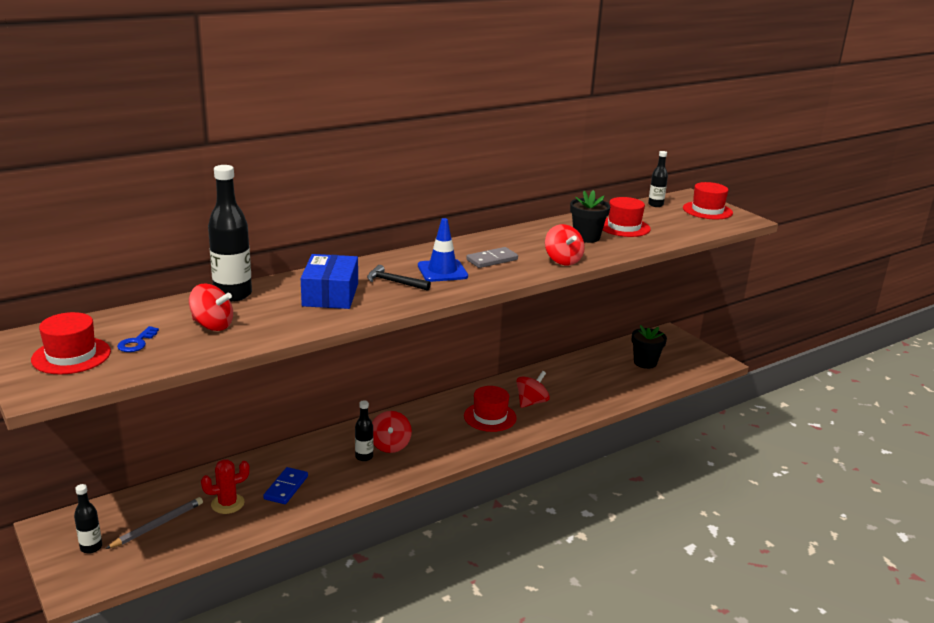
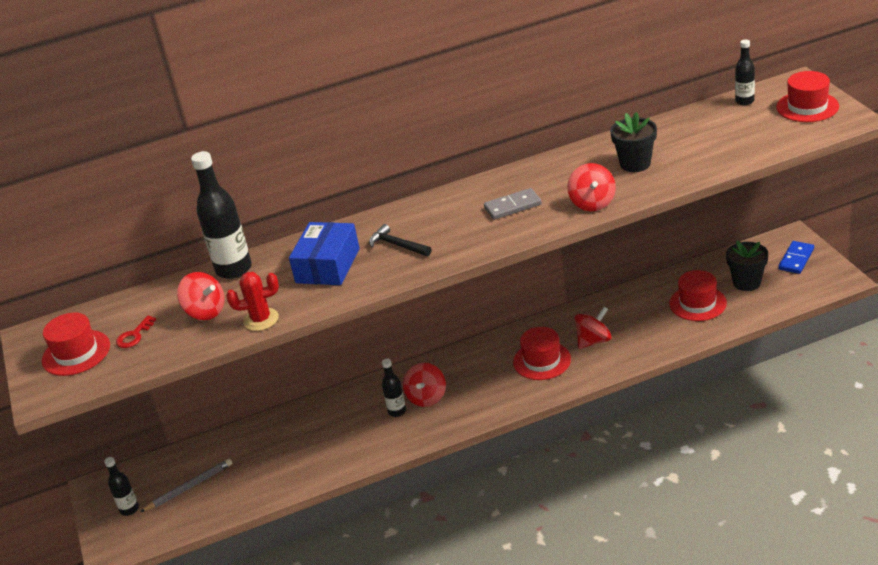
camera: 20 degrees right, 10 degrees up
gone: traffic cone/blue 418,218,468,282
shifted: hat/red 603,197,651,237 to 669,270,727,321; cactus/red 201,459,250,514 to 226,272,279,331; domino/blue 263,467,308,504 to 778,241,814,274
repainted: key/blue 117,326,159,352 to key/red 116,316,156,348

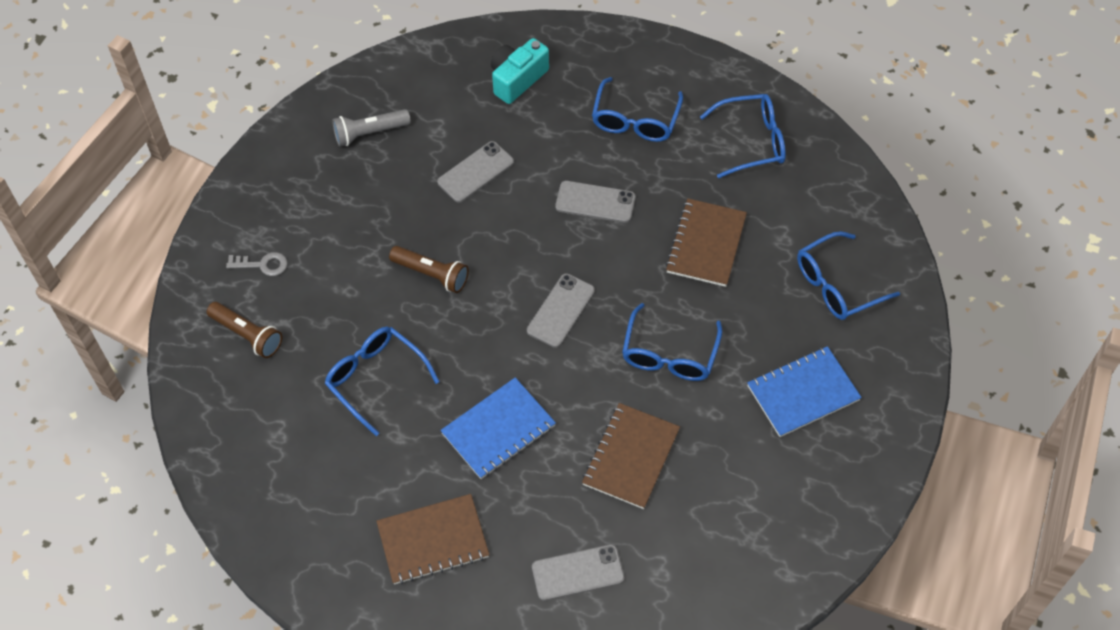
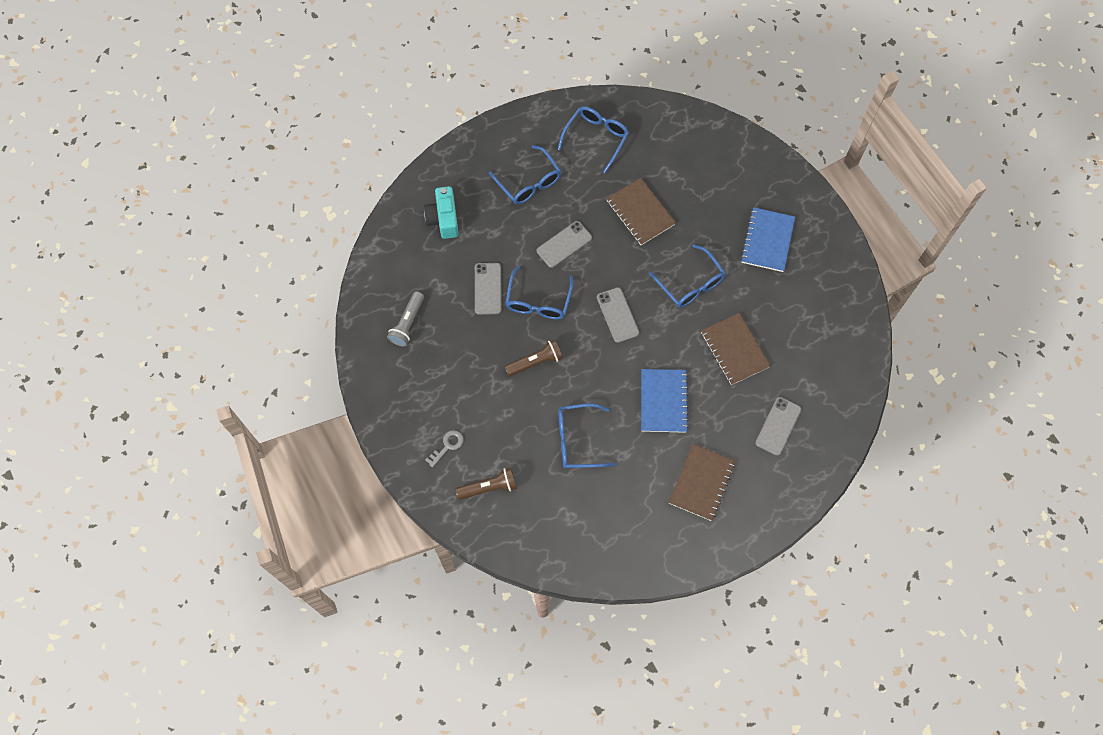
camera: 50 degrees left, 10 degrees up
shifted: glasses/blue 797,231,900,320 to 505,266,573,319

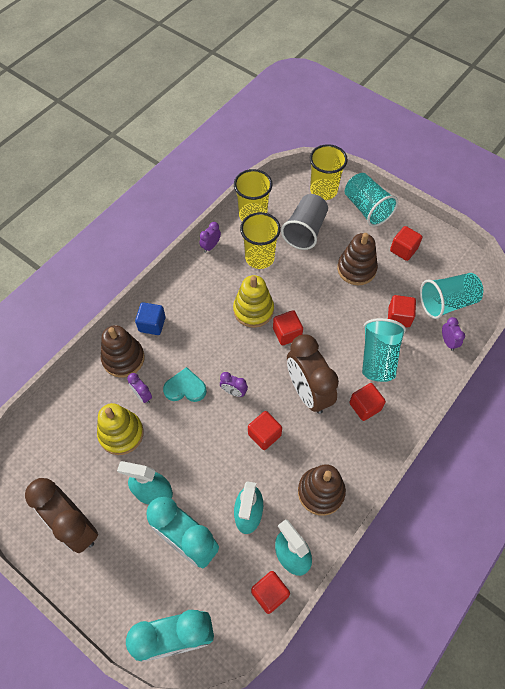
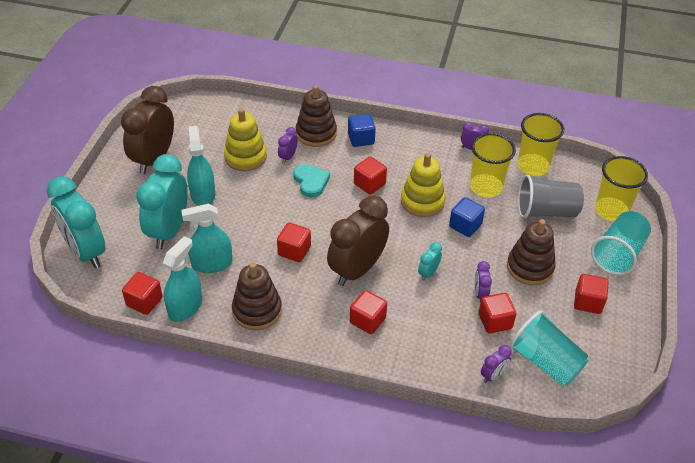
camera: 65 degrees right, 15 degrees down
gone: cup/turquoise 362,318,406,382
new: cube/blue 449,197,485,237; clock/turquoise 418,242,442,281
shifted: cube/red 273,310,303,345 to 354,156,387,195; clock/purple 220,372,248,397 to 475,261,492,303

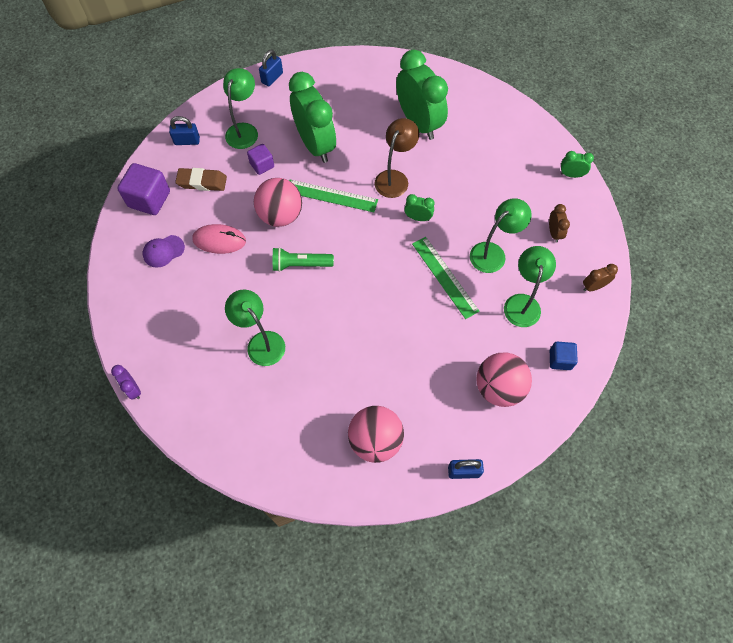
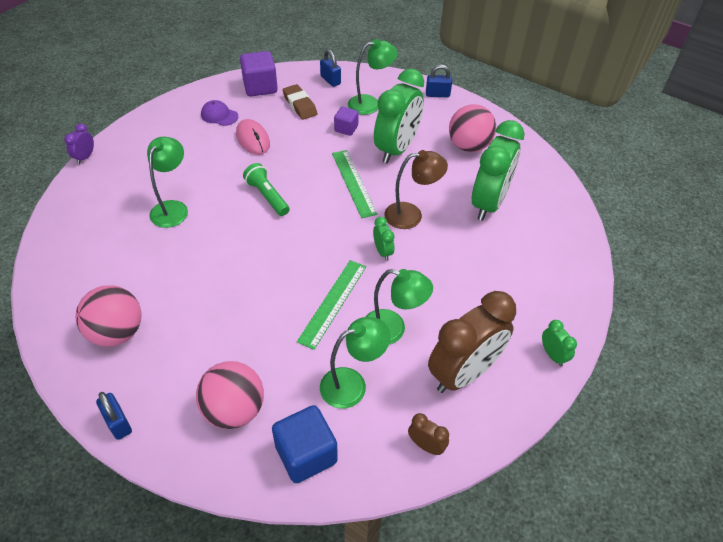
camera: 55 degrees right, 15 degrees down
shifted: ball/pink 254,178,302,227 to 449,104,496,152
scaled: clock/brown 549,204,570,243 = 428,291,516,393 x2.34; cube/blue 550,342,578,370 = 272,405,338,483 x1.71

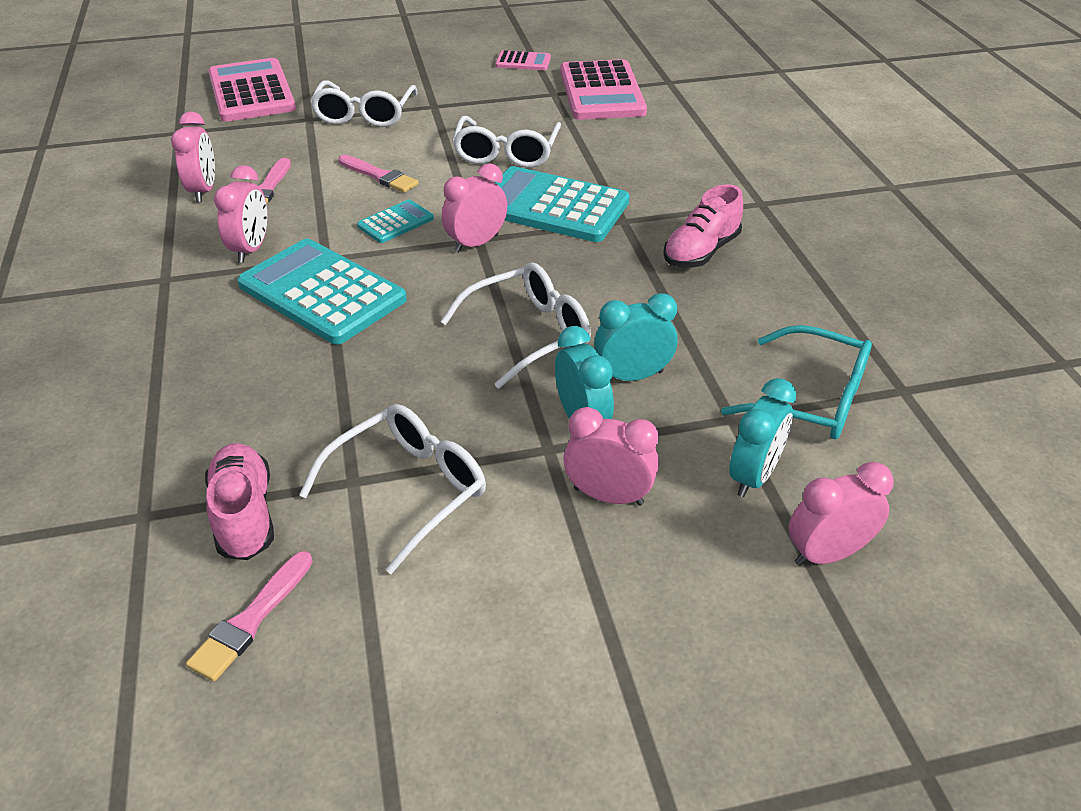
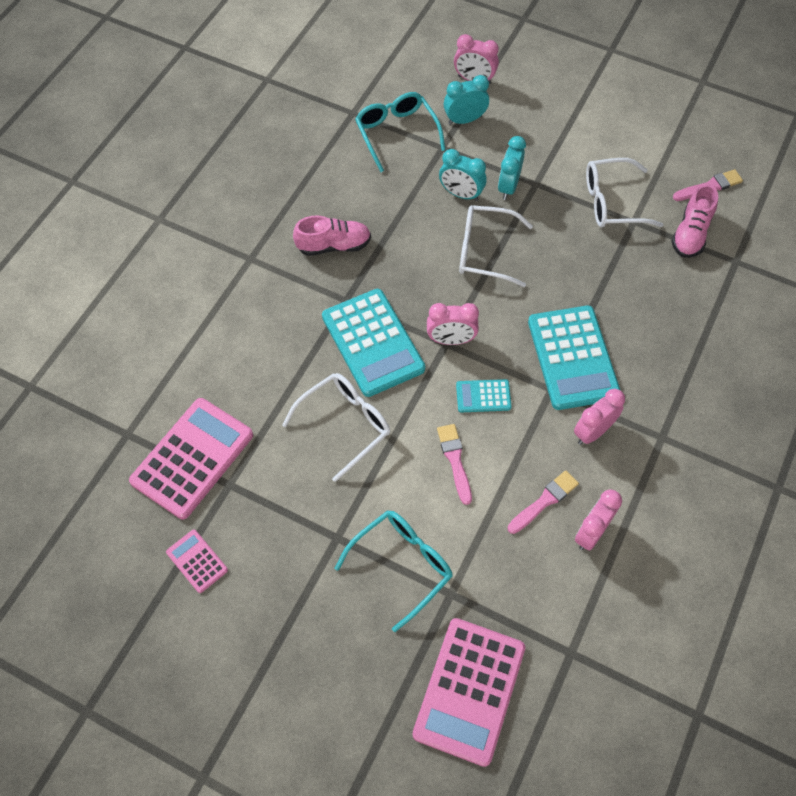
camera: 140 degrees left, 20 degrees up
gone: clock/pink 563,407,659,506
repainted: glasses/white 310,81,418,127 to glasses/turquoise 335,510,453,632

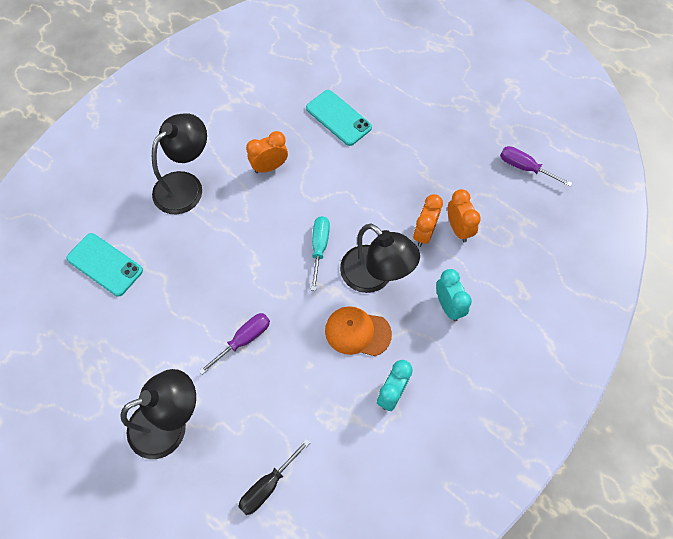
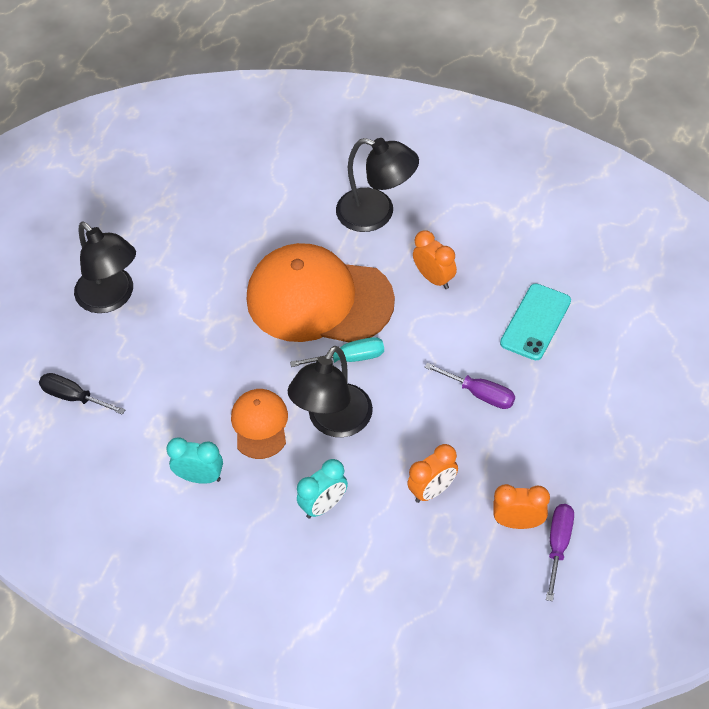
camera: 75 degrees right, 10 degrees down
gone: phone/turquoise 66,233,143,296
new: cap/orange 247,243,395,342
shifted: clock/orange 413,194,443,247 to 493,484,550,529; screwdriver/purple 199,313,270,375 to 424,363,515,409

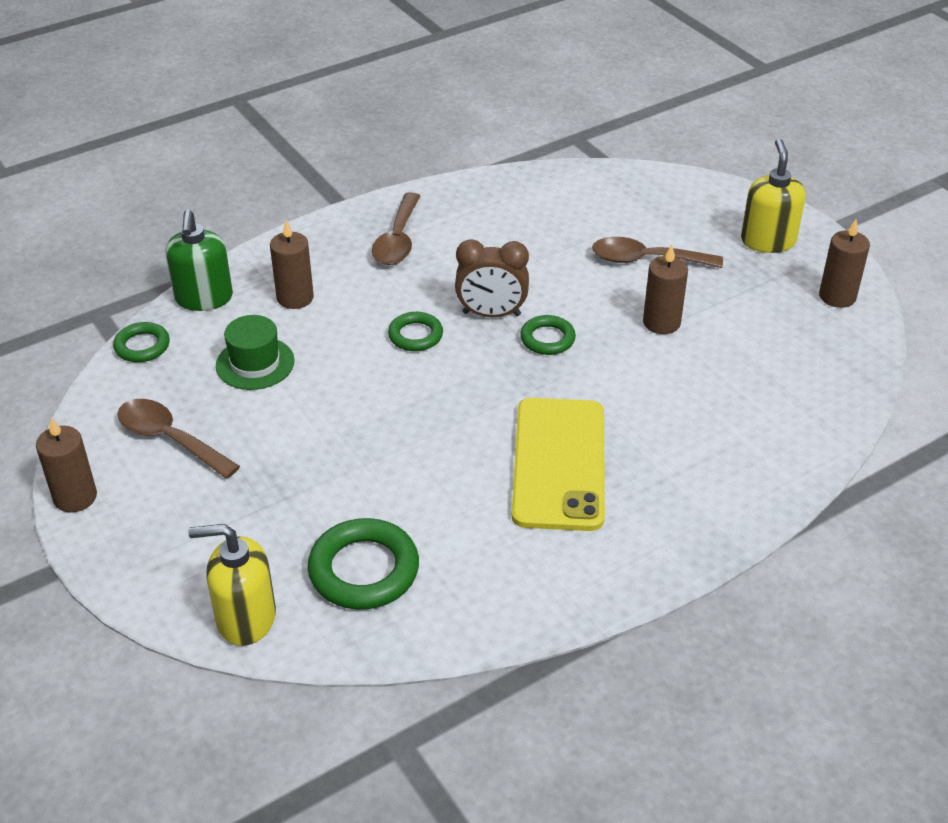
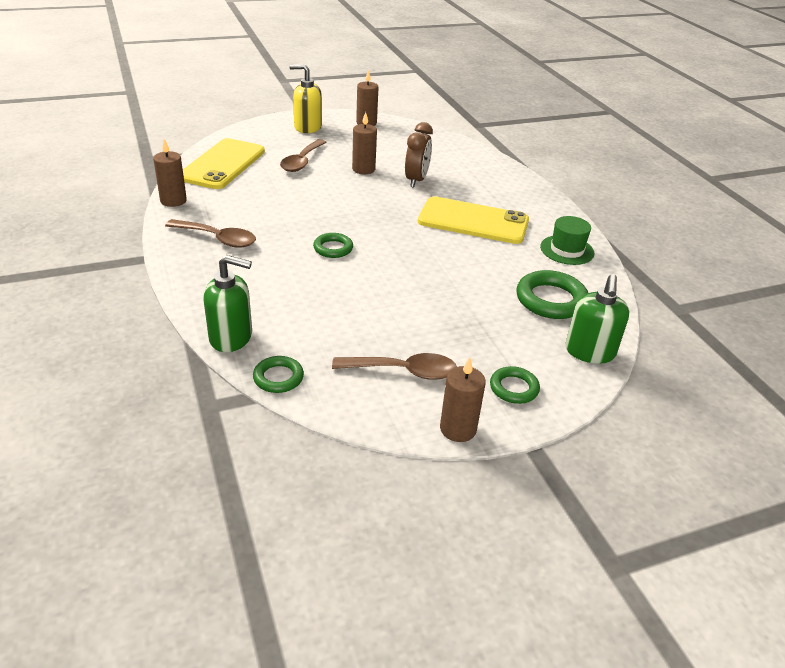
camera: 80 degrees left, 5 degrees down
new: phone/yellow 183,138,265,189
shifted: candle/brown 270,220,314,309 to 153,139,187,207; clock/brown 455,239,529,317 to 405,122,433,187; hat/green 216,315,295,390 to 540,216,594,265; ring/green 520,315,576,355 to 490,366,540,404
repainted: soap dispenser/yellow 188,524,276,646 to soap dispenser/green 565,274,629,364
rotated: spoon/brown 118,399,240,479 = 332,353,457,380 135 degrees counterclockwise

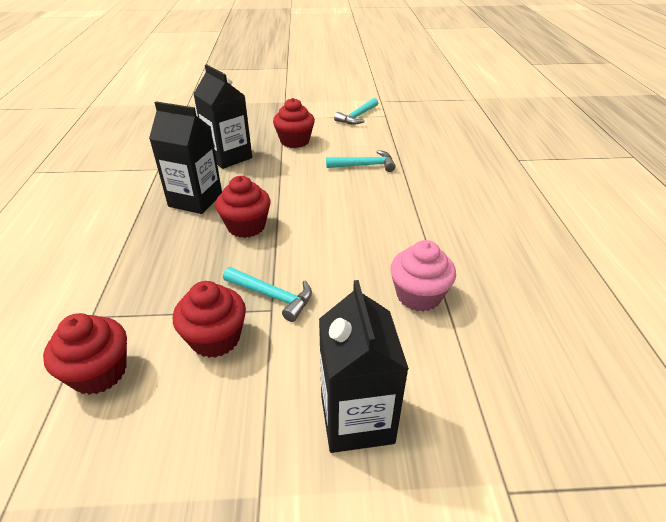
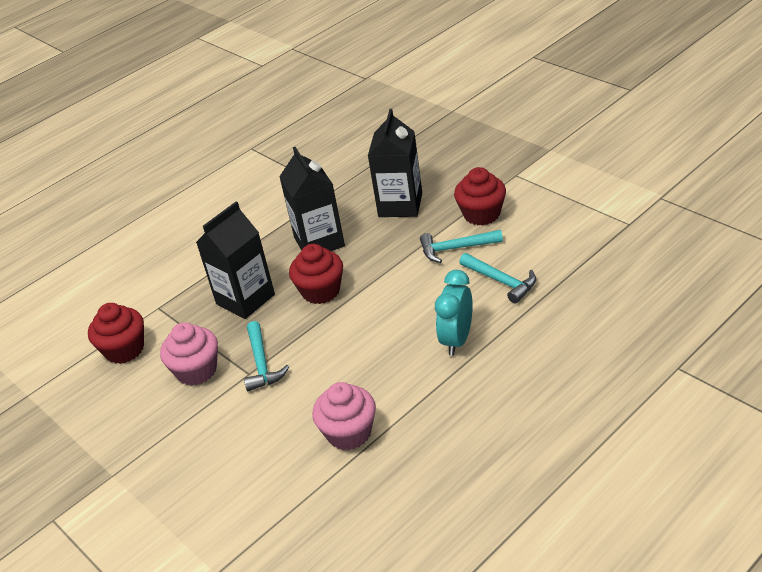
camera: 55 degrees right, 0 degrees up
new: clock/turquoise 435,270,473,356
shifted: hammer/turquoise 334,98,378,125 to 420,230,503,263; carton/black 319,280,409,453 to 196,202,275,319
repainted: cupcake/red 173,281,246,358 to cupcake/pink 160,322,218,386

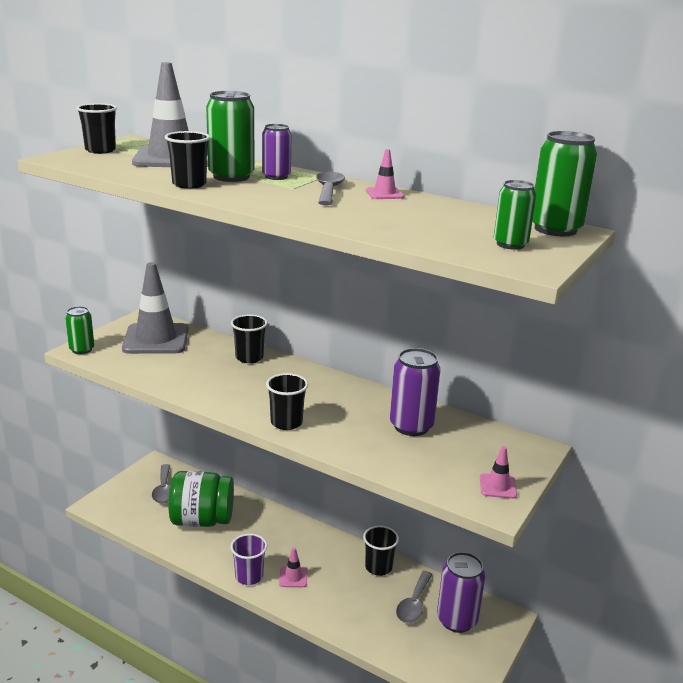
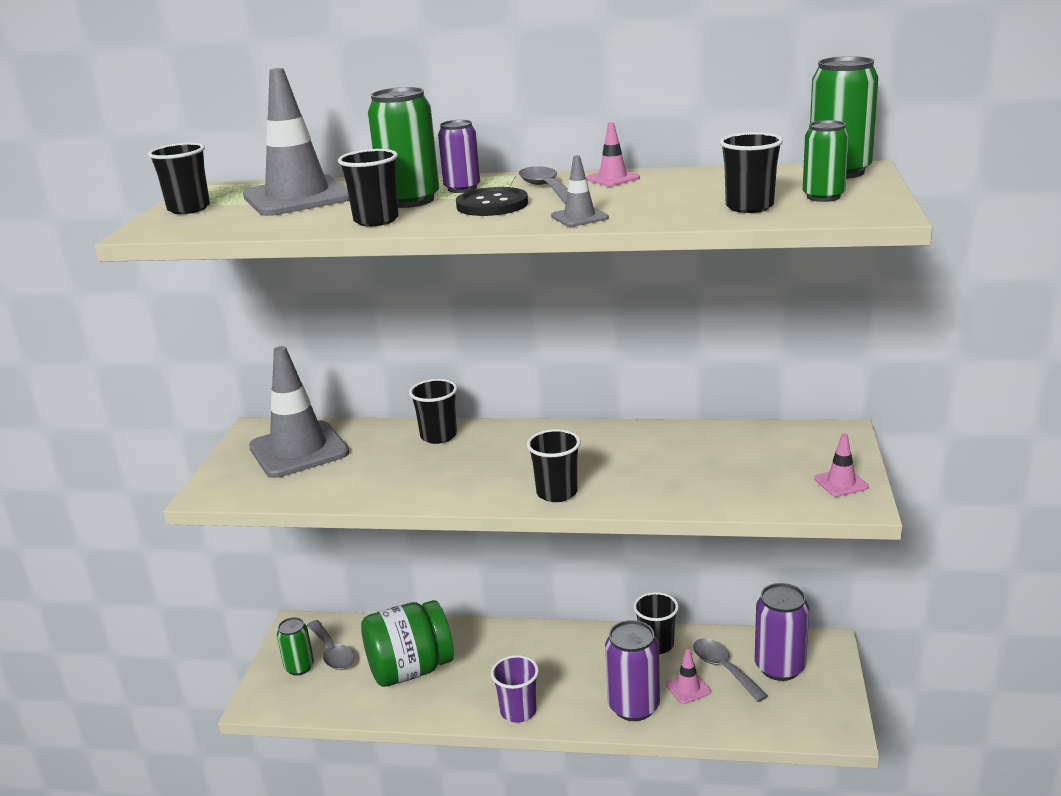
camera: 20 degrees left, 0 degrees up
new: cup/black 719,132,783,213; traffic cone/grey 551,155,609,227; button/black 456,187,528,216
shifted: can/green 65,306,94,354 to 277,617,314,676; can/purple 390,348,441,436 to 605,620,660,721; traffic cone/pink 279,547,307,587 to 665,649,711,704
rotated: spoon/grey 396,571,433,623 = 693,638,768,702 150 degrees clockwise

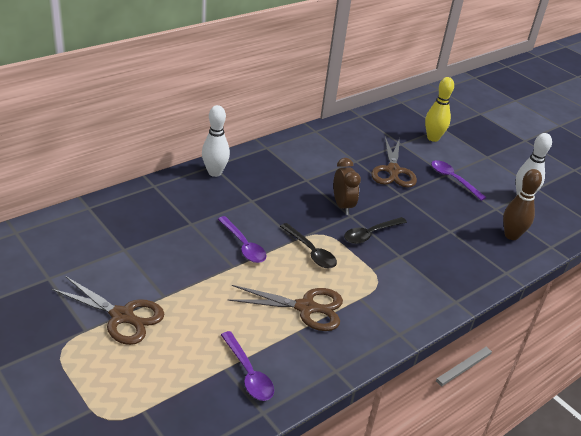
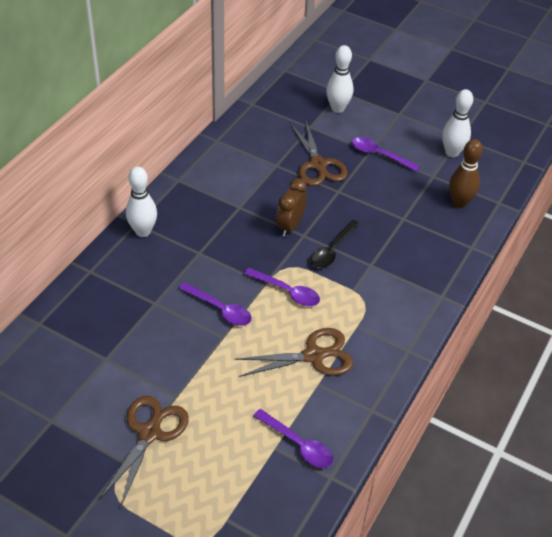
camera: 20 degrees left, 10 degrees up
repainted: bowling pin/yellow 425,77,454,142 to bowling pin/white 326,45,353,113; spoon/black 280,223,337,268 to spoon/purple 244,268,320,306
rotated: clock/brown 333,158,361,215 = 277,178,307,237 120 degrees counterclockwise; scissors/brown 51,276,164,345 = 99,396,189,508 75 degrees counterclockwise

